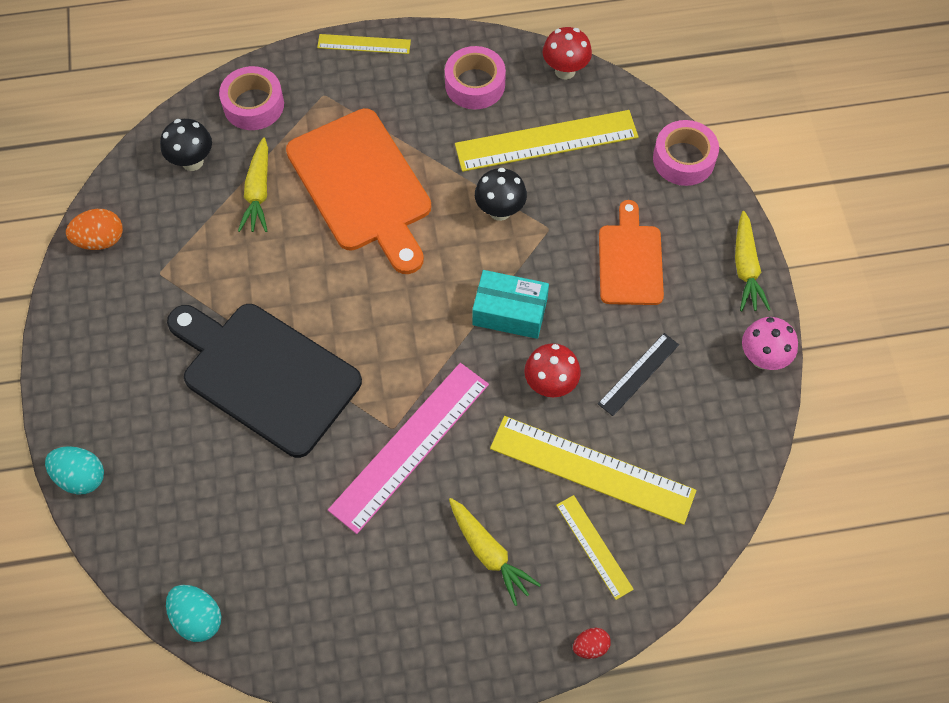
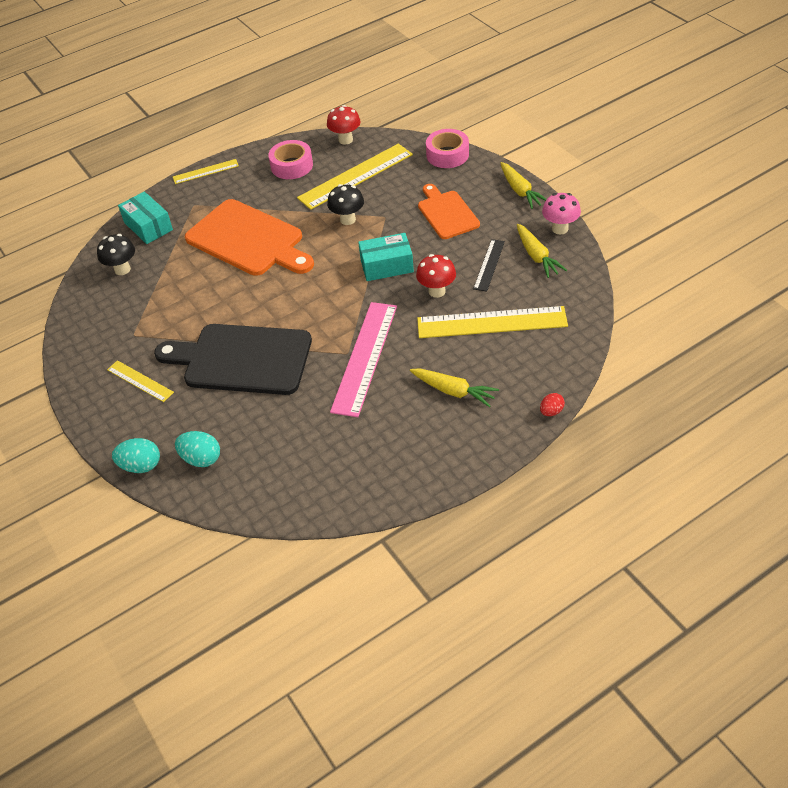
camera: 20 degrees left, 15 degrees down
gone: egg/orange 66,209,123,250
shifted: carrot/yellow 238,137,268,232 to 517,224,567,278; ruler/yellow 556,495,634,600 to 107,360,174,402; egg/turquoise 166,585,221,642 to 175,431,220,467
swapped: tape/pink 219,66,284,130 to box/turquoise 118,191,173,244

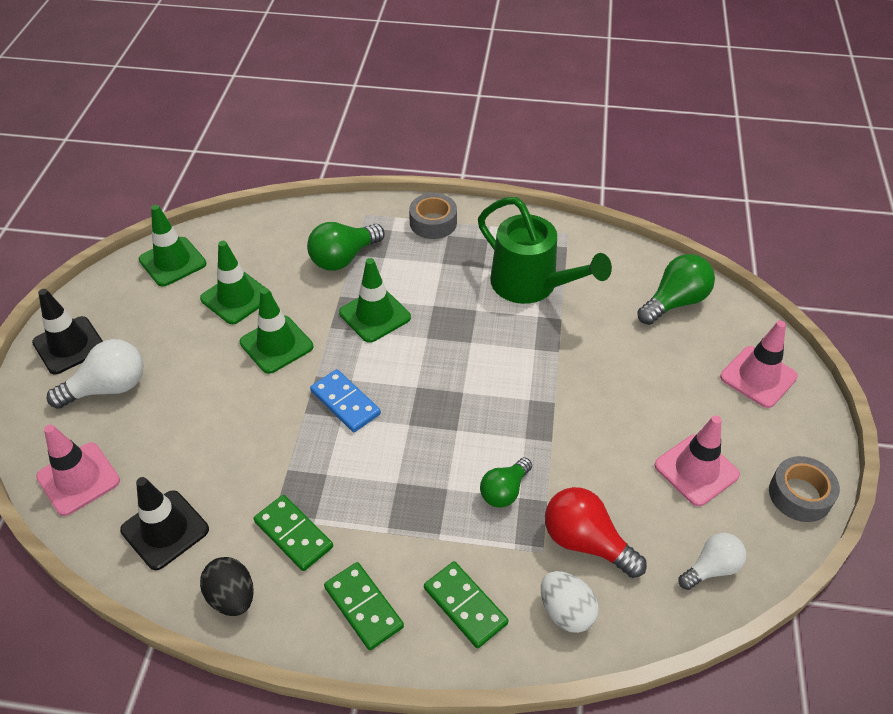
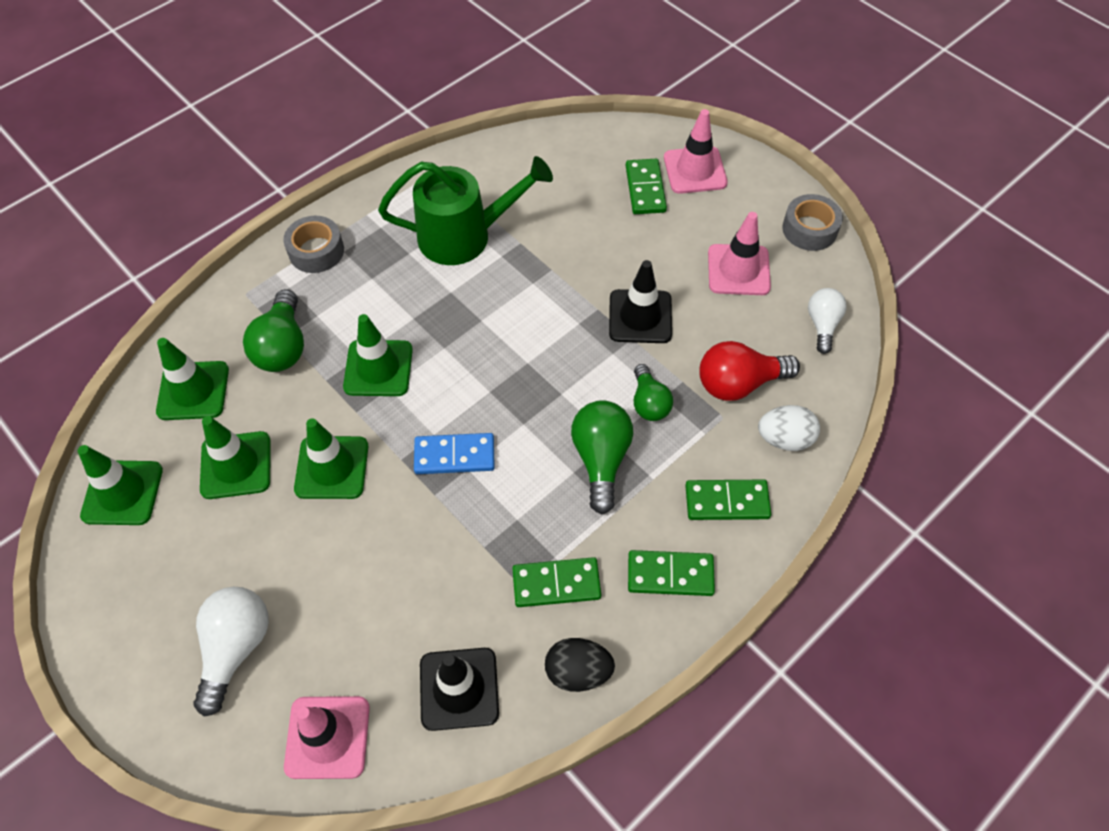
camera: 50 degrees left, 10 degrees up
new: domino/green 626,159,667,214; traffic cone/green 156,338,229,420
shifted: light bulb/green 637,254,715,325 to 571,400,633,514; traffic cone/black 32,289,103,374 to 609,260,672,343

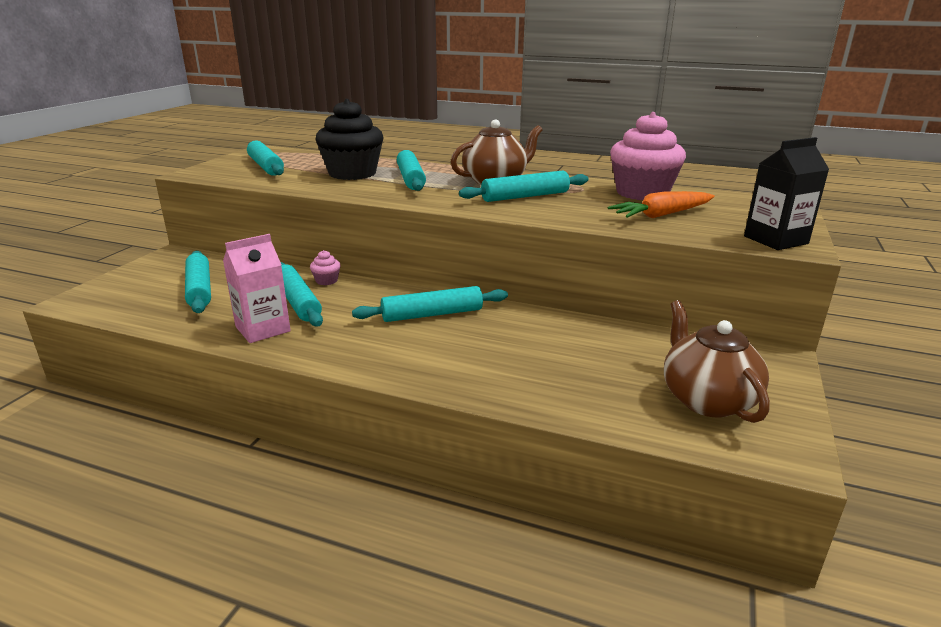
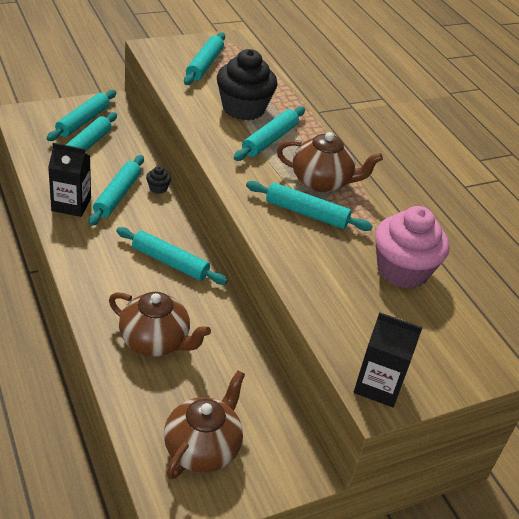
camera: 40 degrees right, 15 degrees up
gone: carrot/orange 608,191,715,218
new: rolling pin/turquoise 47,90,117,141; teapot/brown 109,292,211,357
repainted: carton/pink 223,234,291,343 to carton/black 48,143,91,217; cupcake/pink 310,250,341,285 to cupcake/black 146,166,171,194

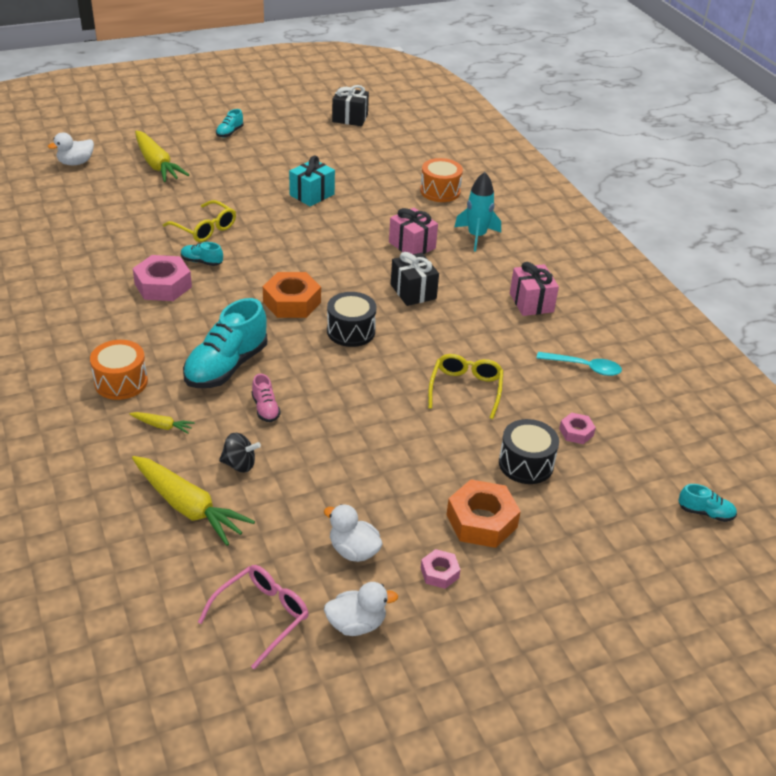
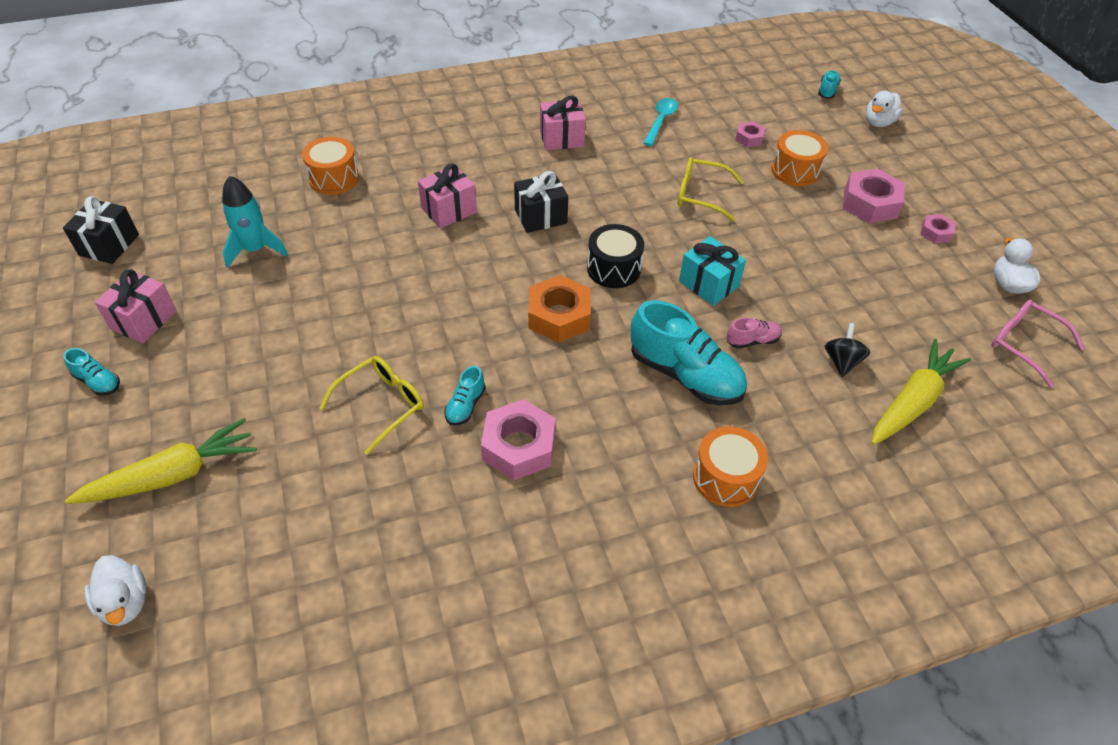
camera: 85 degrees left, 10 degrees up
gone: carrot/yellow 130,412,195,434
new: gift/pink 95,269,177,343
shifted: gift/turquoise 289,156,335,207 to 679,236,746,306; rocket/turquoise 454,172,501,252 to 222,176,288,268; duck/white 324,504,383,562 to 866,91,903,127
repainted: drum/black 499,419,559,484 to drum/orange 771,130,828,187; nut/orange 446,480,521,548 to nut/pink 843,169,905,223

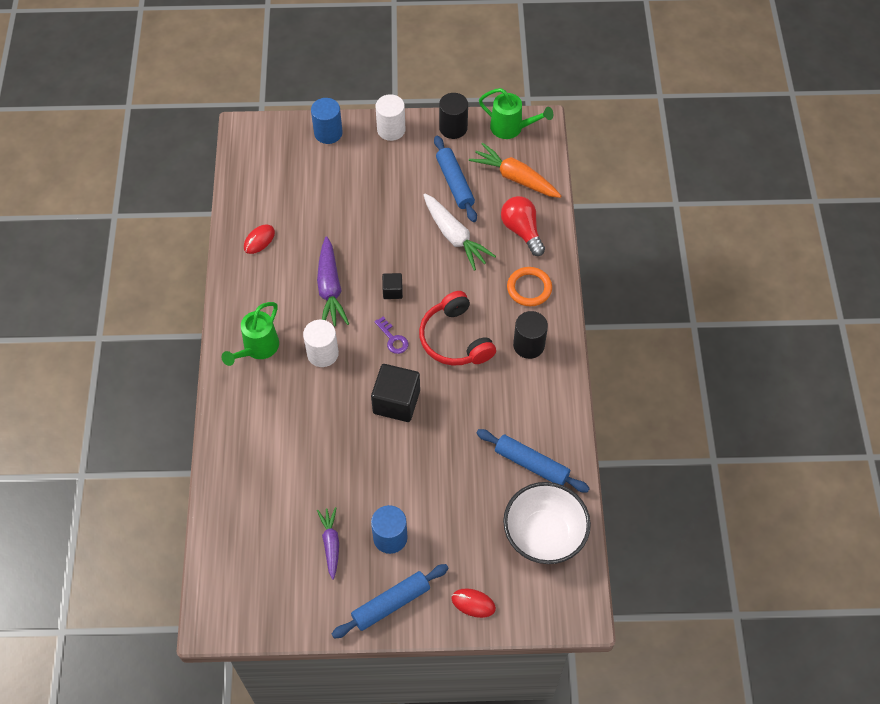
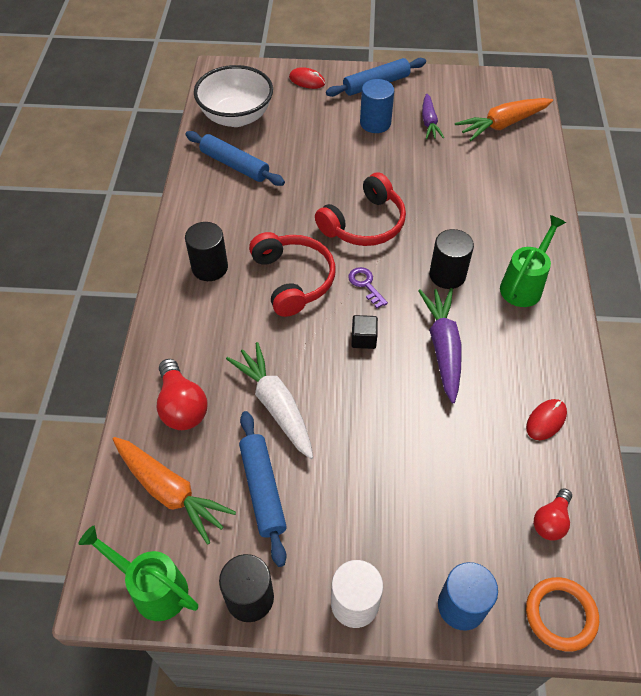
camera: 175 degrees left, 5 degrees down
new: carrot/orange 455,98,553,141; light bulb/red 534,488,572,541
shifted: ring/orange 507,267,552,306 to 526,577,599,652
swapped: cube/black 371,364,420,422 to headphones/red 315,172,406,246
repainted: cylinder/white 303,320,339,367 to cylinder/black 429,229,474,289

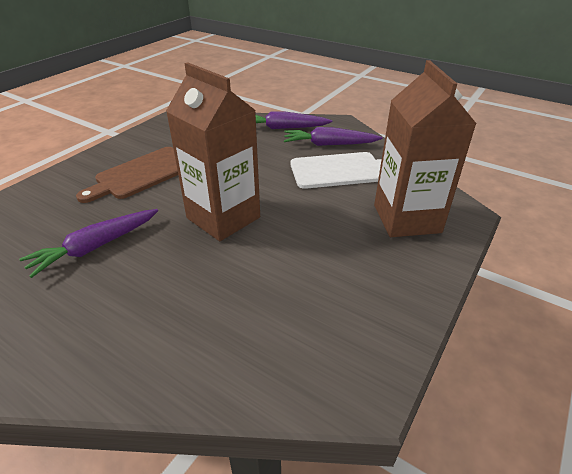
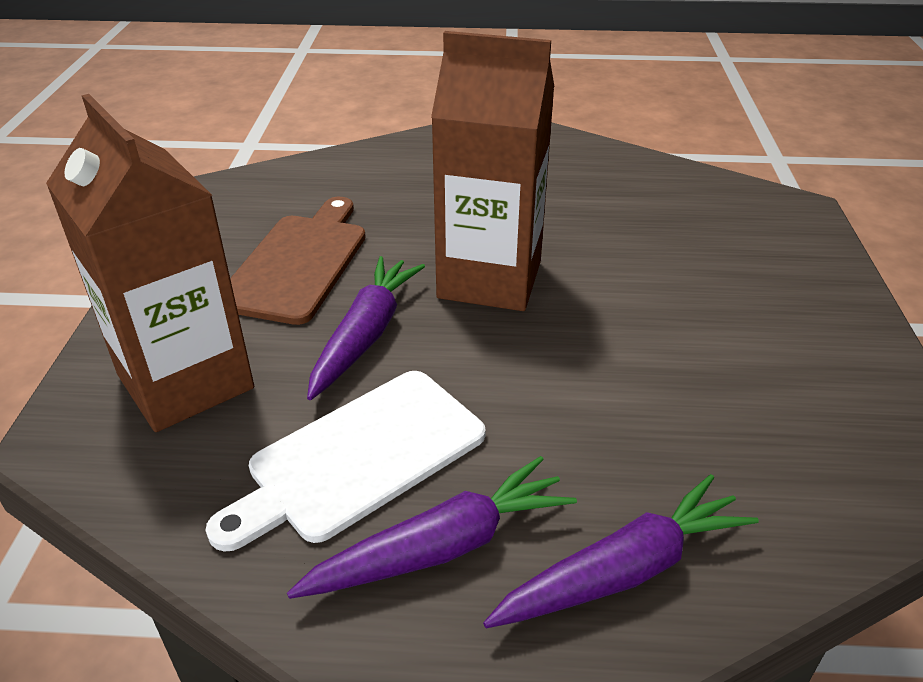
camera: 150 degrees right, 0 degrees up
shifted: cutting board/brown 76,147,178,203 to 230,197,366,325; carrot/purple 19,209,158,278 to 307,256,425,400

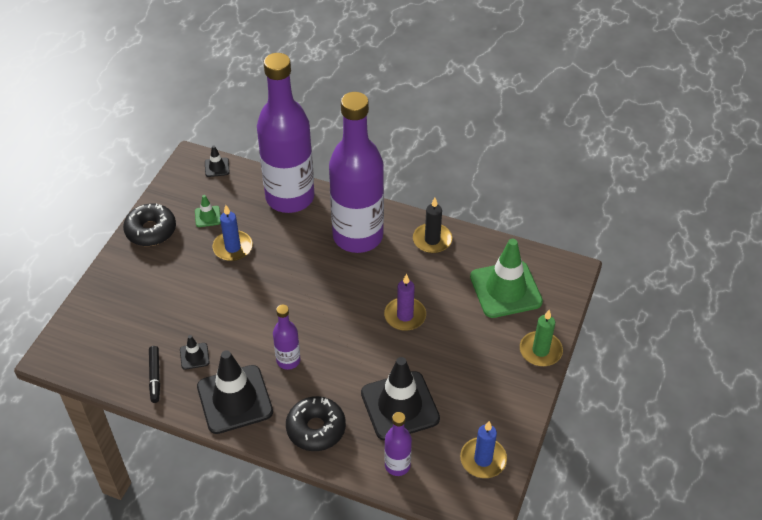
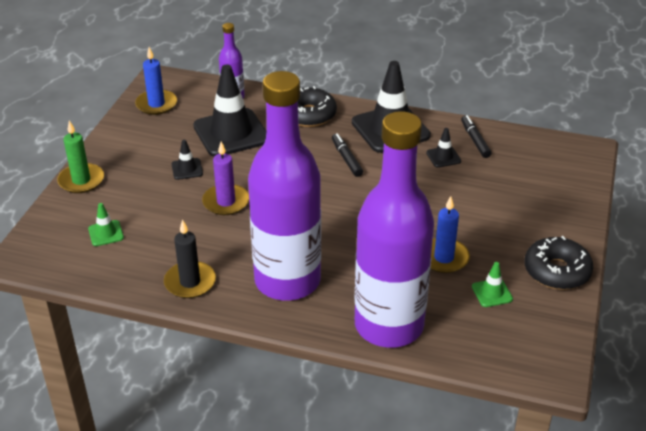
camera: 175 degrees right, 10 degrees down
shifted: traffic cone/black 205,145,230,177 to 172,140,203,180
swapped: bottle/purple 273,305,300,370 to marker/black 332,133,363,177
scaled: traffic cone/green 470,239,543,318 = 88,203,124,246 x0.44

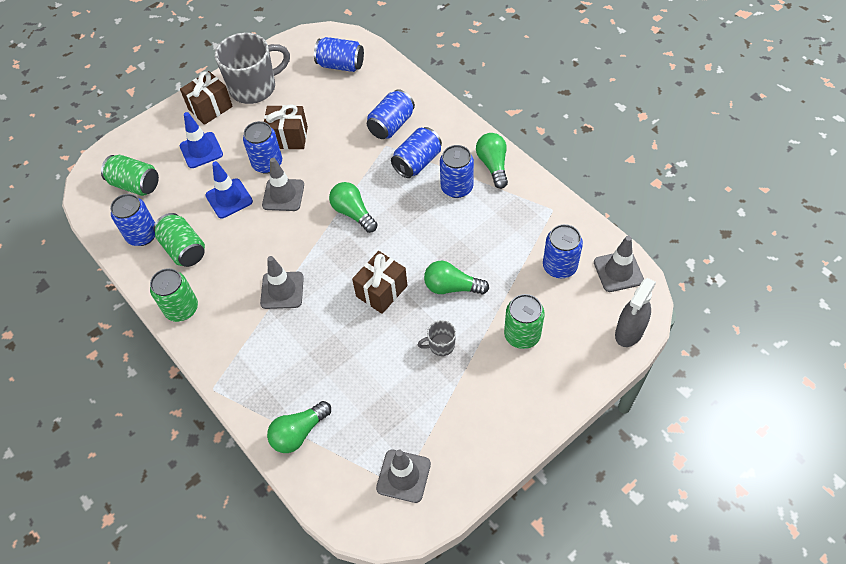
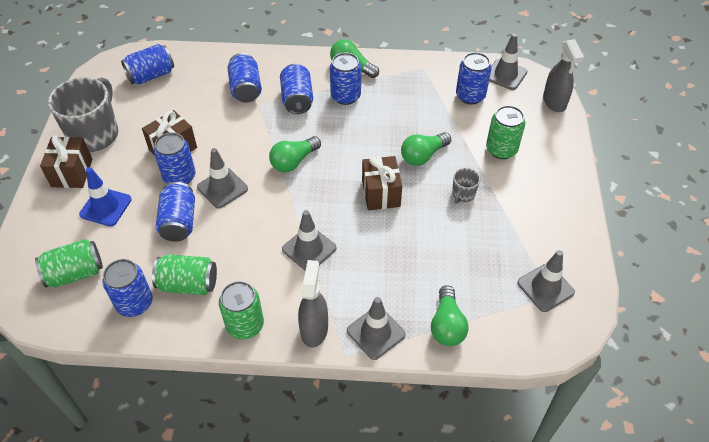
camera: 50 degrees left, 5 degrees down
new: spray bottle/grey 298,260,328,348; traffic cone/grey 347,297,406,360
swapped: traffic cone/blue 205,161,253,218 to can/blue 156,182,195,242
rotated: light bulb/green 329,182,378,233 = 269,136,321,172 45 degrees counterclockwise

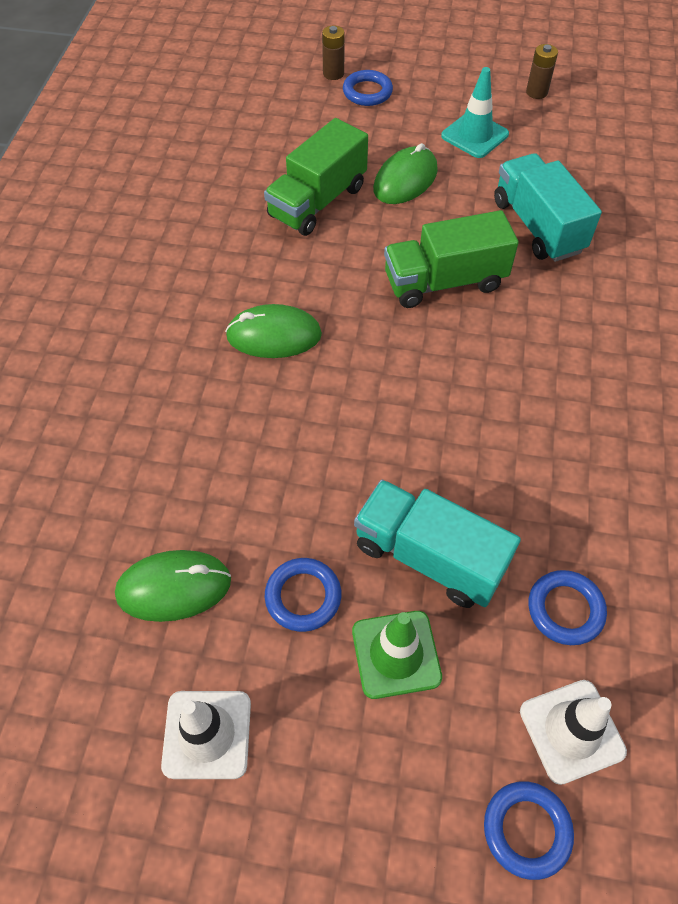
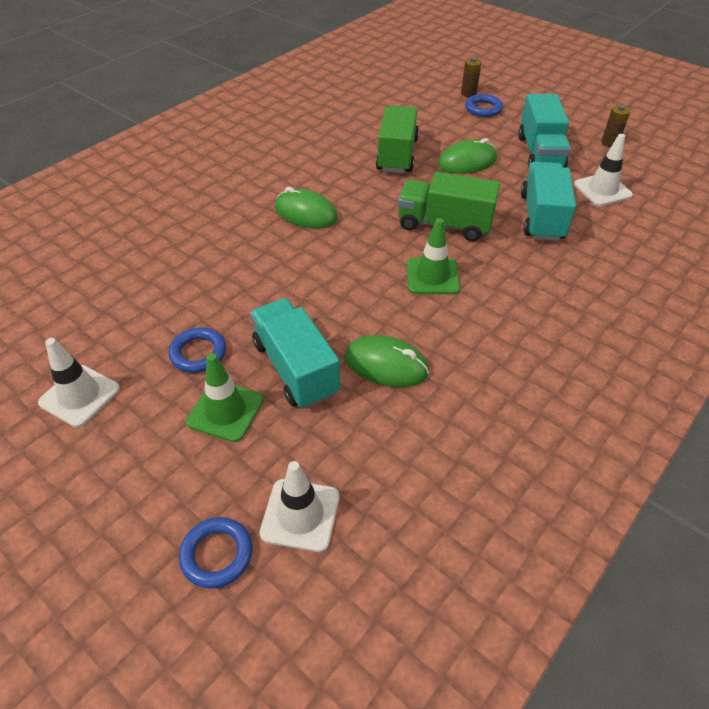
camera: 30 degrees right, 10 degrees down
gone: ring/blue 528,570,607,645
new: traffic cone/white 574,134,633,206; traffic cone/green 407,218,460,294
shifted: mouse/green 115,550,231,622 to 345,335,429,387
swapped: traffic cone/turquoise 441,67,509,158 to truck/turquoise 518,94,571,168
rotated: truck/green 264,118,368,236 = 376,105,419,173 120 degrees clockwise

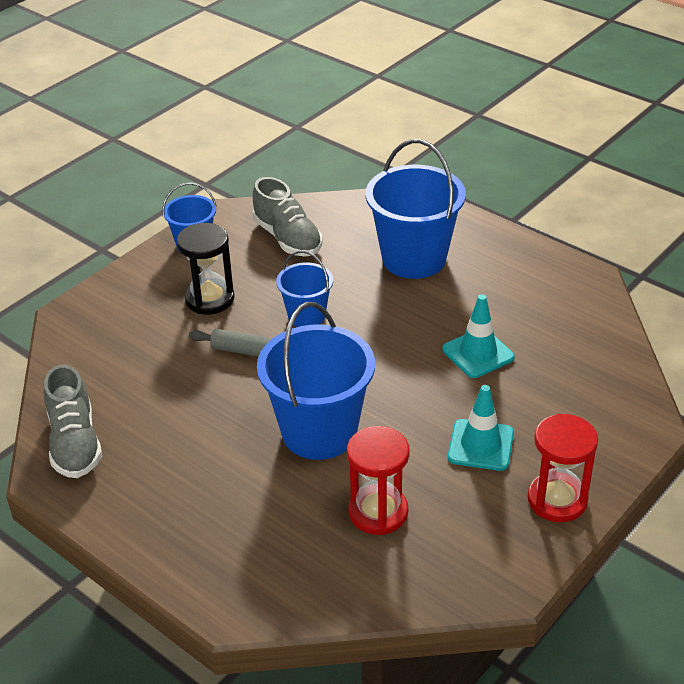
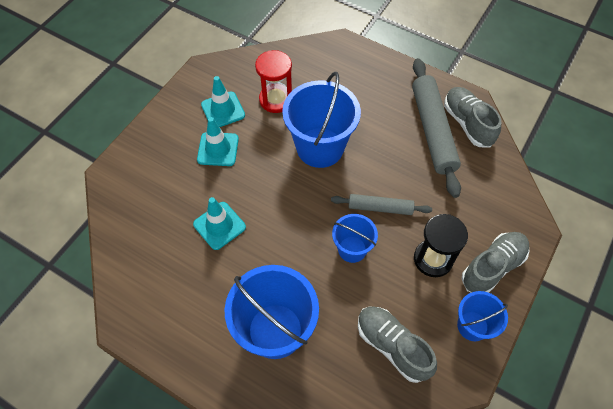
camera: 170 degrees right, 20 degrees up
gone: hourglass/red 528,414,598,522
new: rolling pin/grey 412,58,461,198; traffic cone/turquoise 201,76,245,127; shoe/grey 462,232,530,293

